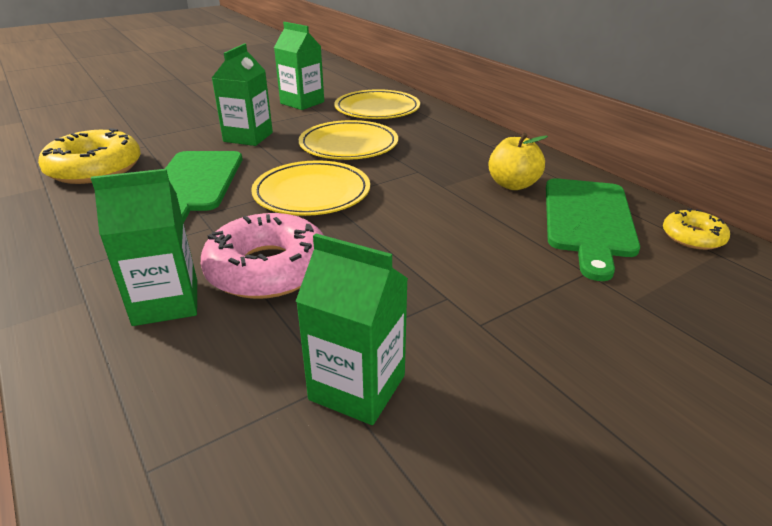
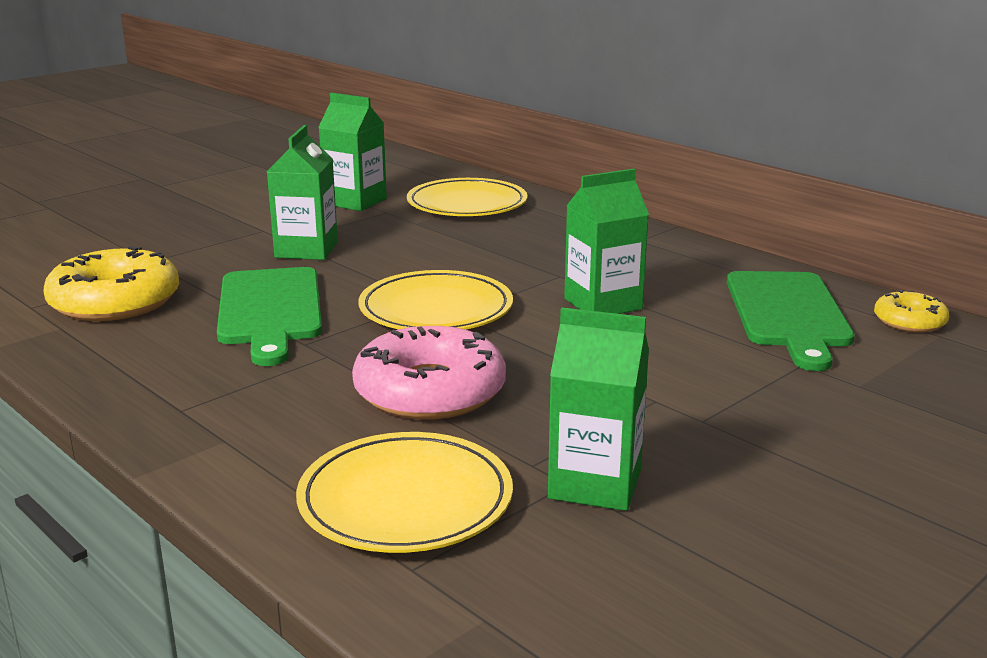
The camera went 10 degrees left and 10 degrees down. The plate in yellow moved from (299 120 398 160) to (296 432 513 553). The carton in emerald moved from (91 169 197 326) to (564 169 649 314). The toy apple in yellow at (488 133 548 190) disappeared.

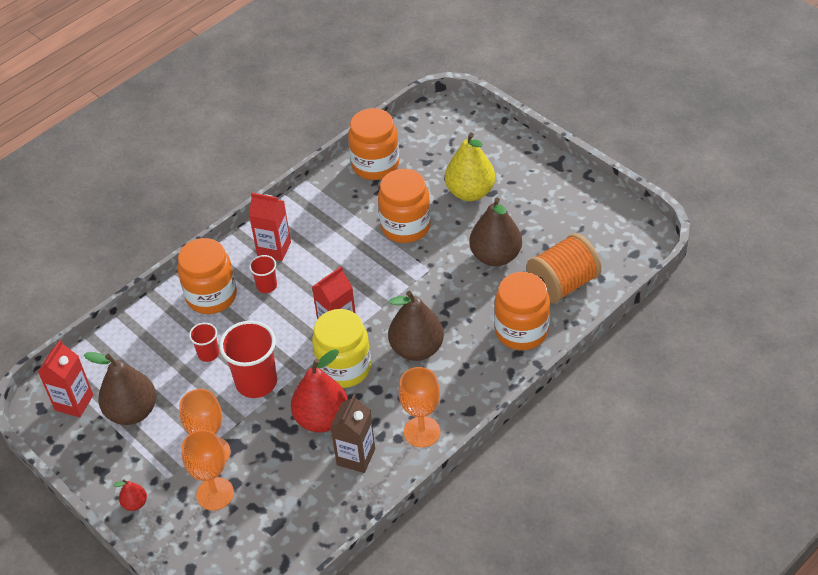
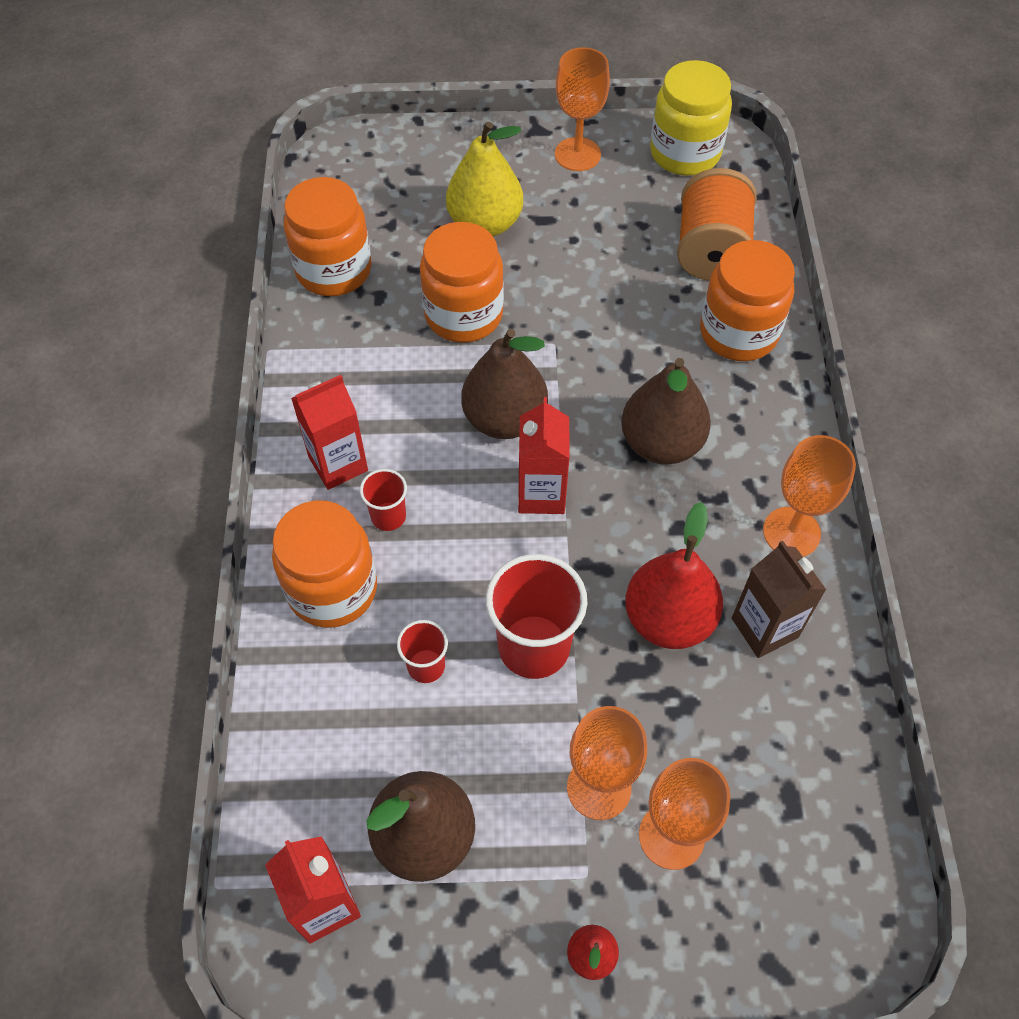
The camera went 50 degrees left and 10 degrees up. The pear in russet moved from (469 198 522 266) to (461 329 548 439). The wine glass in orange-coloured at (555 47 610 171) appeared. The jar in yellow moved from (312 309 371 388) to (650 60 732 176).

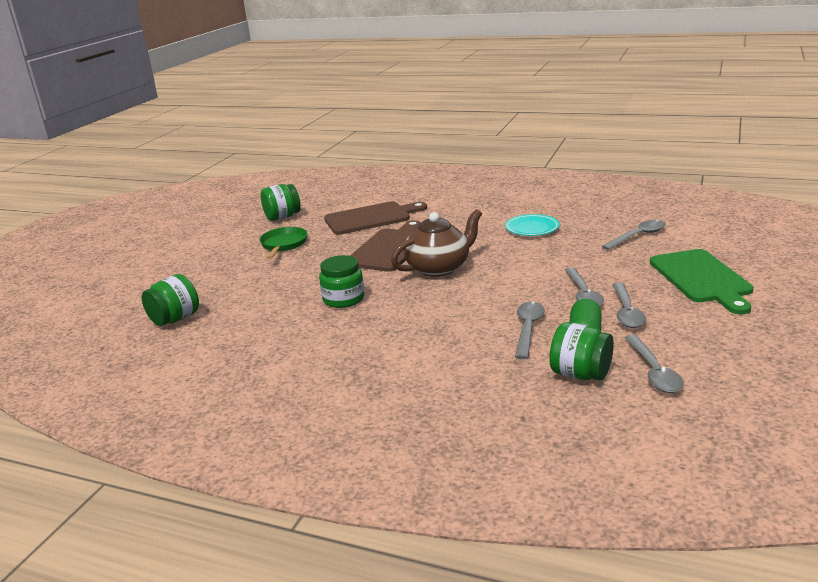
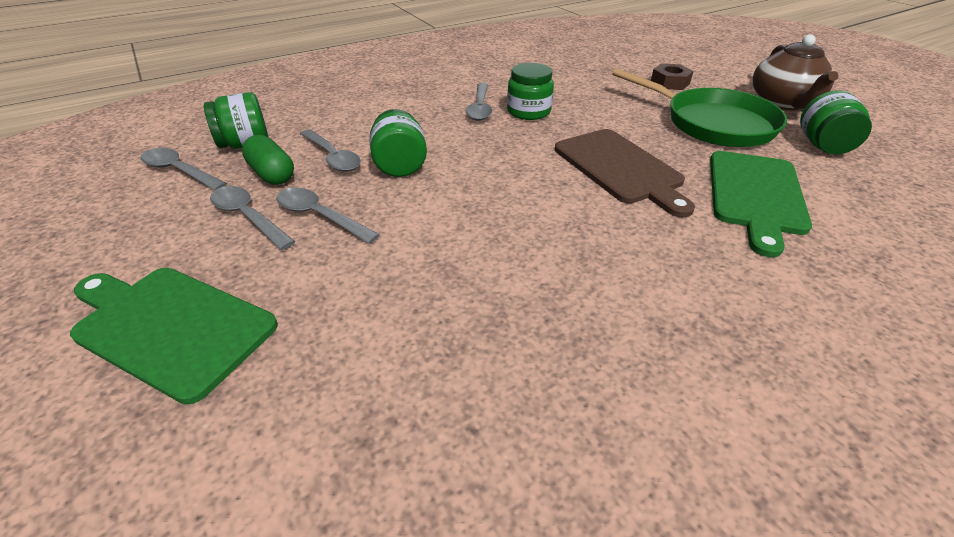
The camera went 125 degrees right and 15 degrees up. The jar in emerald moved from (142 274 199 326) to (370 109 427 177). The tablespoon in grey moved from (602 220 666 250) to (466 83 492 121). The pan in emerald at (259 227 308 259) changed to 1.73 times the size. The nut in russet at (651 63 694 90) appeared. The cutting board in russet at (324 201 427 235) became the cutting board in emerald at (710 151 812 257). The teapot in russet moved from (391 209 482 277) to (753 34 838 110). The plate in aqua at (505 214 560 236) disappeared.

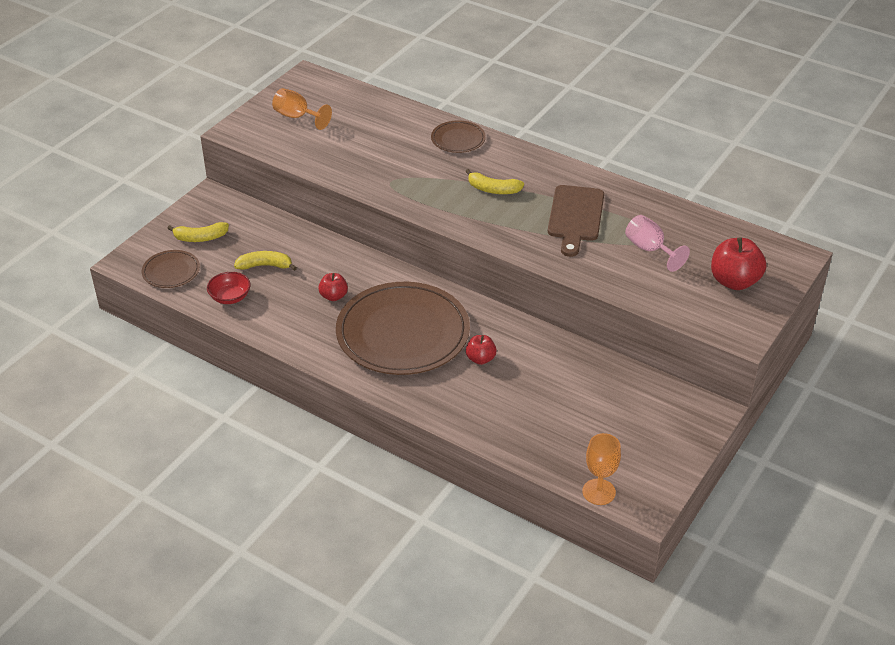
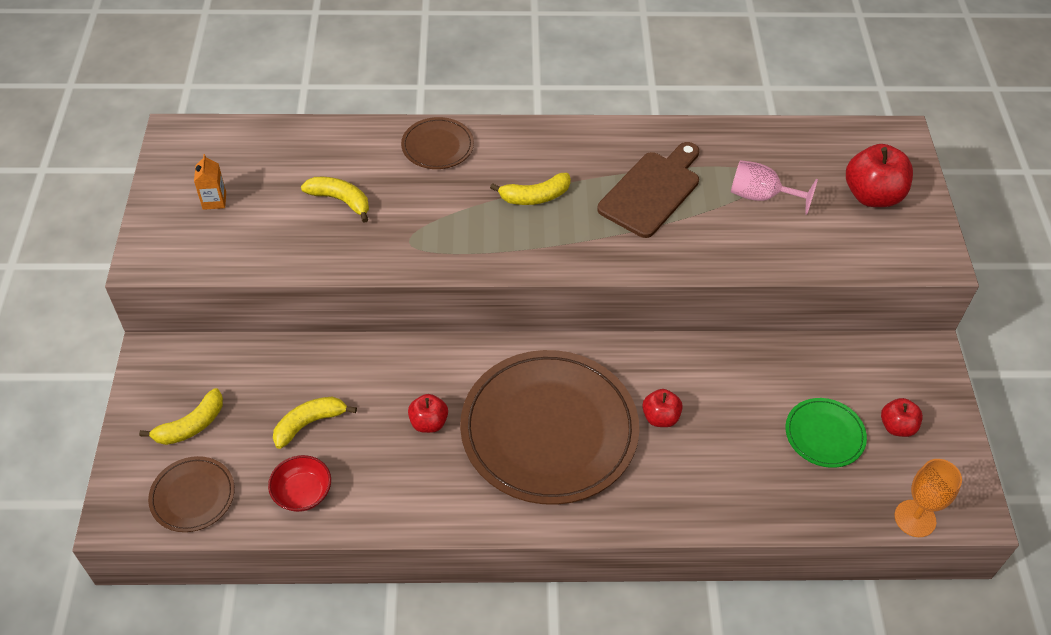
The camera went 35 degrees left and 10 degrees up. The wine glass in orange-coloured at (272 88 332 130) was replaced by the carton in orange-coloured at (194 154 226 210). The banana fruit in yellow at (301 177 369 223) appeared. The cutting board in russet at (548 185 604 257) turned 120 degrees counterclockwise. The plate in emerald at (785 398 867 468) appeared. The toy apple in red at (881 398 923 437) appeared.

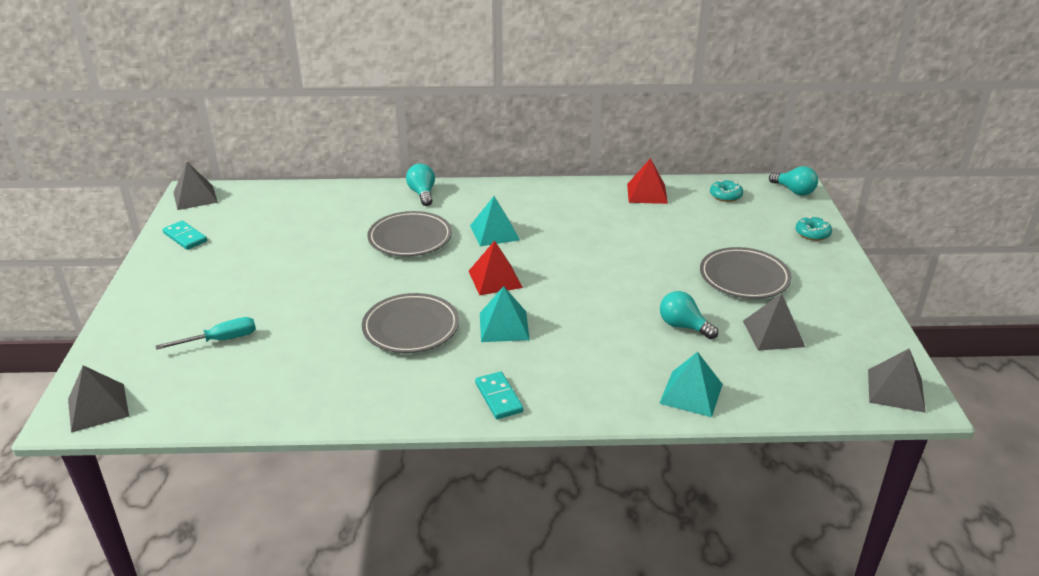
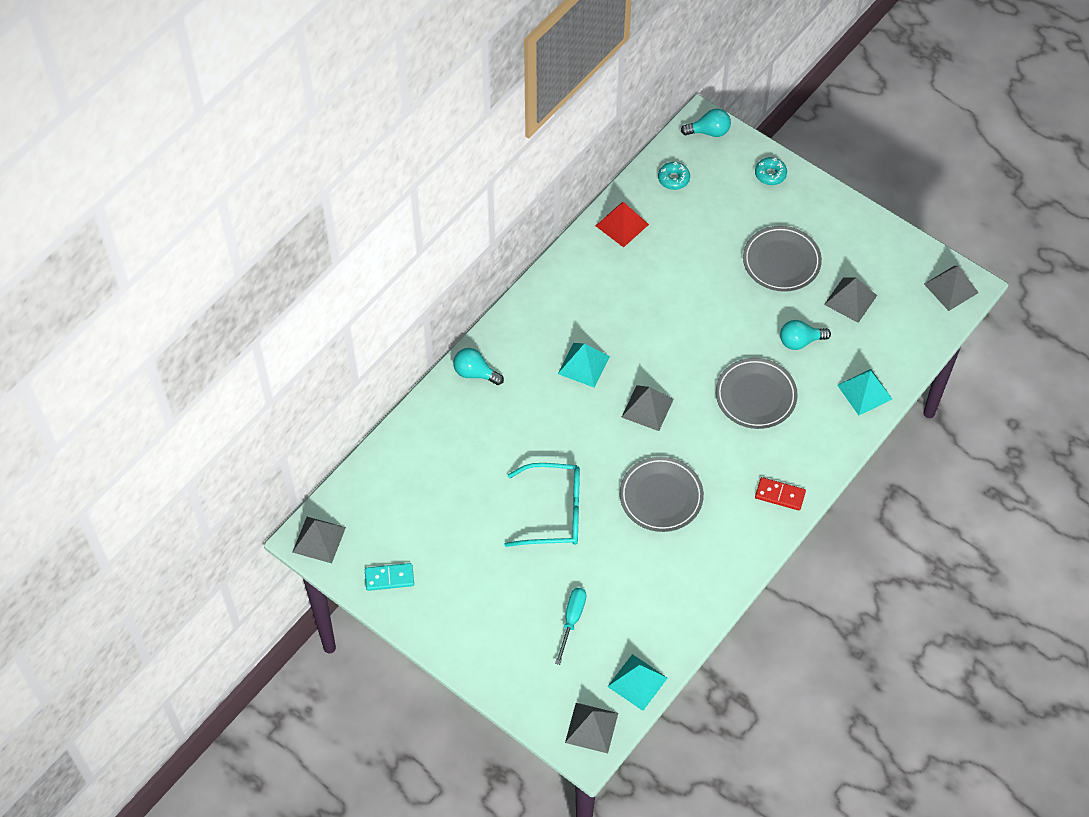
The camera went 50 degrees left and 25 degrees up. The glasses in aqua at (504 463 580 547) appeared. The solid pyramid in aqua moved from (480 286 530 342) to (607 654 667 711). The solid pyramid in red at (469 240 523 295) became the solid pyramid in grey at (622 385 674 431). The plate in grey moved from (367 211 452 257) to (716 358 798 429). The domino tile in aqua at (475 371 523 419) became the domino tile in red at (755 477 806 511).

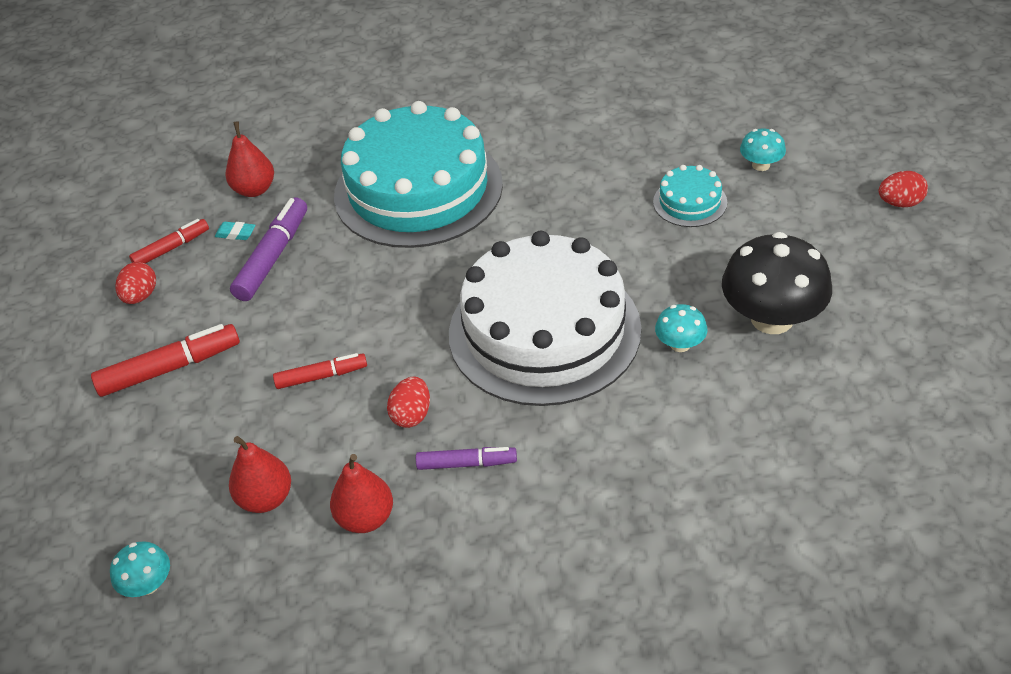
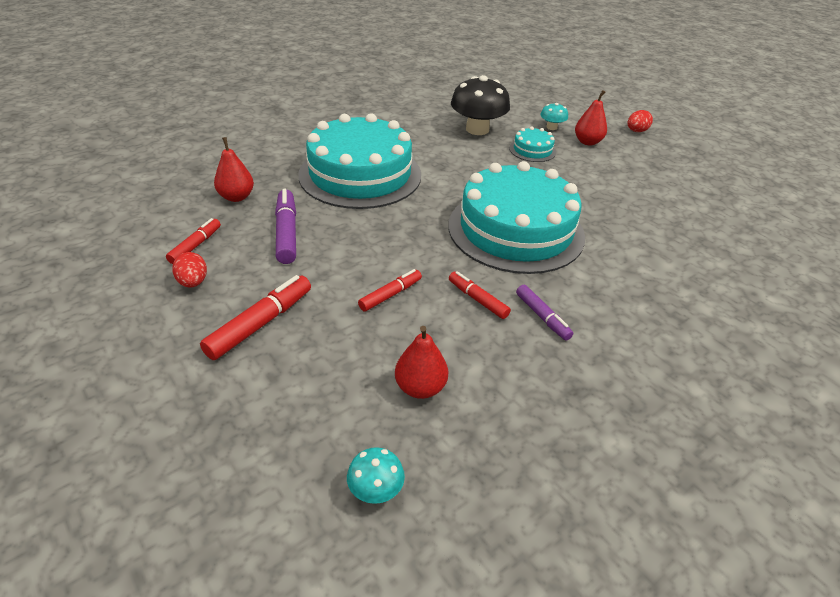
The camera went 35 degrees left and 5 degrees down. The gateau in pure white at (449 231 642 406) became the gateau in aqua at (448 161 585 274). The toy egg in red at (387 376 430 428) was replaced by the felt pen in red at (449 271 511 319). The toadstool in black moved from (722 232 832 334) to (451 75 510 135). The felt pen in purple at (416 447 517 470) turned 90 degrees clockwise. The pear in red moved from (330 454 393 533) to (575 90 607 146). The gum eraser in aqua at (215 222 255 240) disappeared. The toadstool in aqua at (655 304 707 352) disappeared.

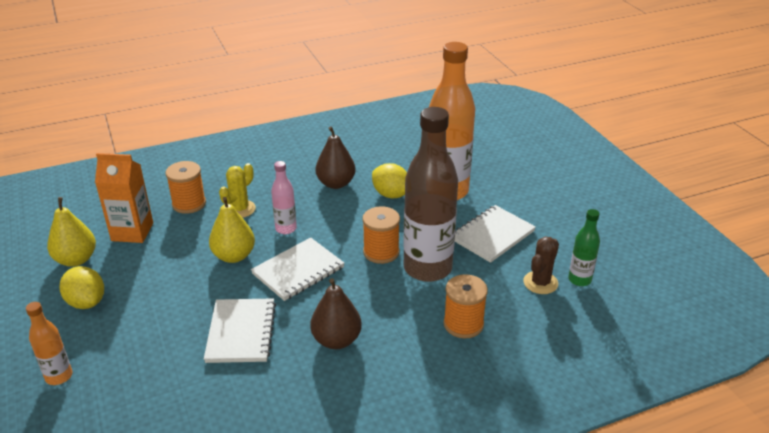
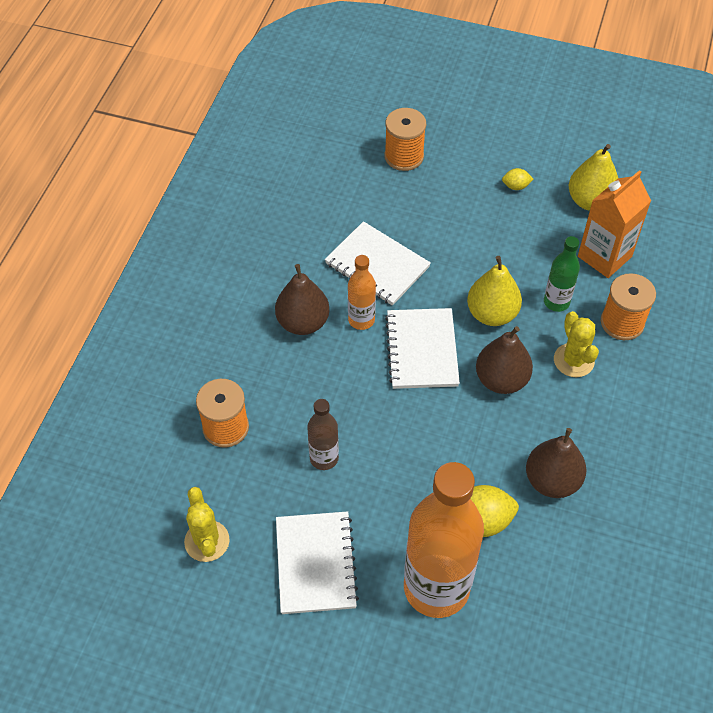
The camera went 130 degrees right and 20 degrees up. The cactus in russet at (523 237 559 294) became the cactus in yellow at (184 487 230 562). The flask in russet at (403 107 458 282) changed to 0.47 times the size. The flask in orange-coloured moved from (26 302 72 385) to (348 255 376 330). The bobbin in orange-coloured moved from (363 206 400 264) to (384 108 426 171). The flask in rosy at (271 161 297 234) was replaced by the pear in russet at (476 326 533 394). The citrus fruit in yellow at (60 266 104 309) changed to 0.52 times the size. The flask in emerald moved from (568 209 600 286) to (544 236 580 312).

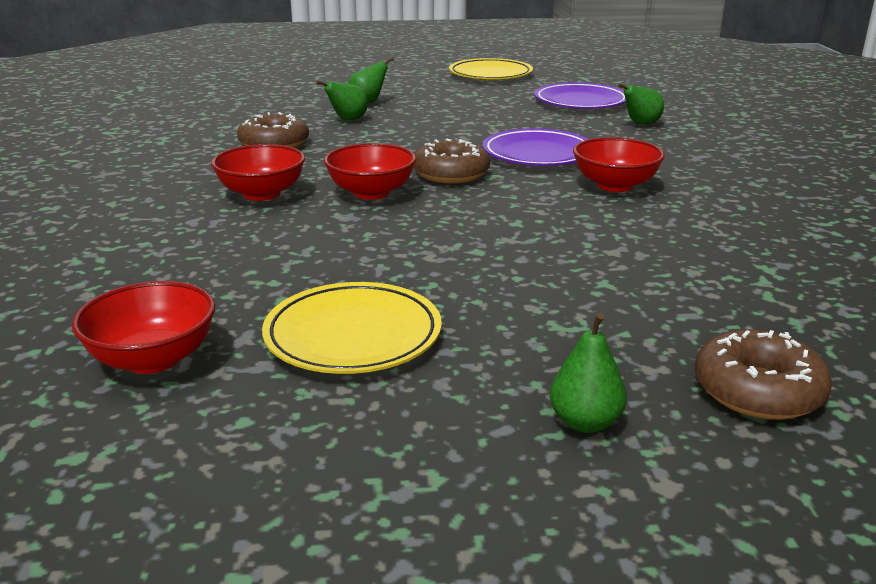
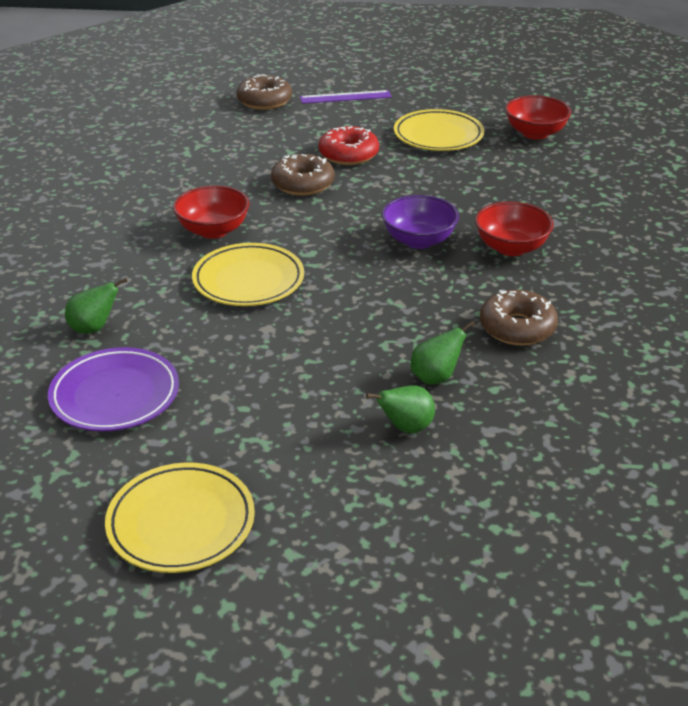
The camera went 170 degrees left and 10 degrees up. The plate in purple at (483 128 588 166) became the plate in yellow at (192 243 304 306). The donut in russet moved from (413 139 490 183) to (271 154 335 196). The pear in emerald at (550 313 627 433) was replaced by the measuring stick in purple at (300 90 392 104). The donut in red at (319 126 379 165) appeared. The bowl in red at (324 143 416 200) became the bowl in purple at (382 195 459 249).

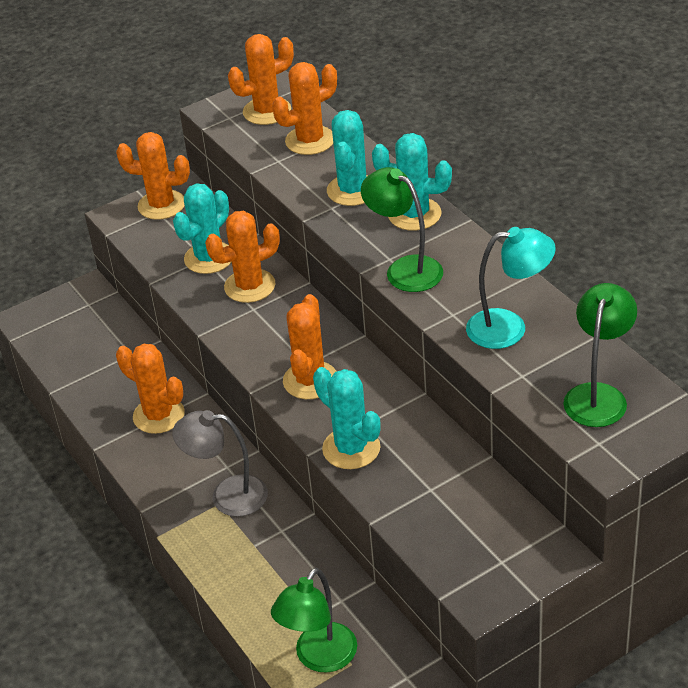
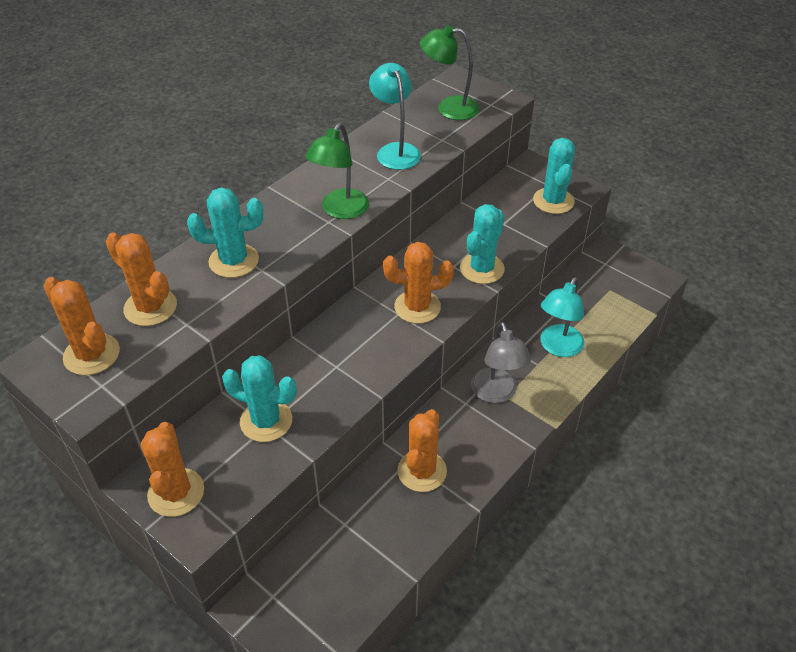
The camera went 110 degrees left and 5 degrees up. The cactus in aqua moved from (372 133 452 231) to (533 138 575 214). The reading lamp in aqua at (540 277 584 357) appeared. The cactus in orange-coloured at (205 211 280 303) disappeared. The reading lamp in emerald at (271 568 357 673) disappeared.

